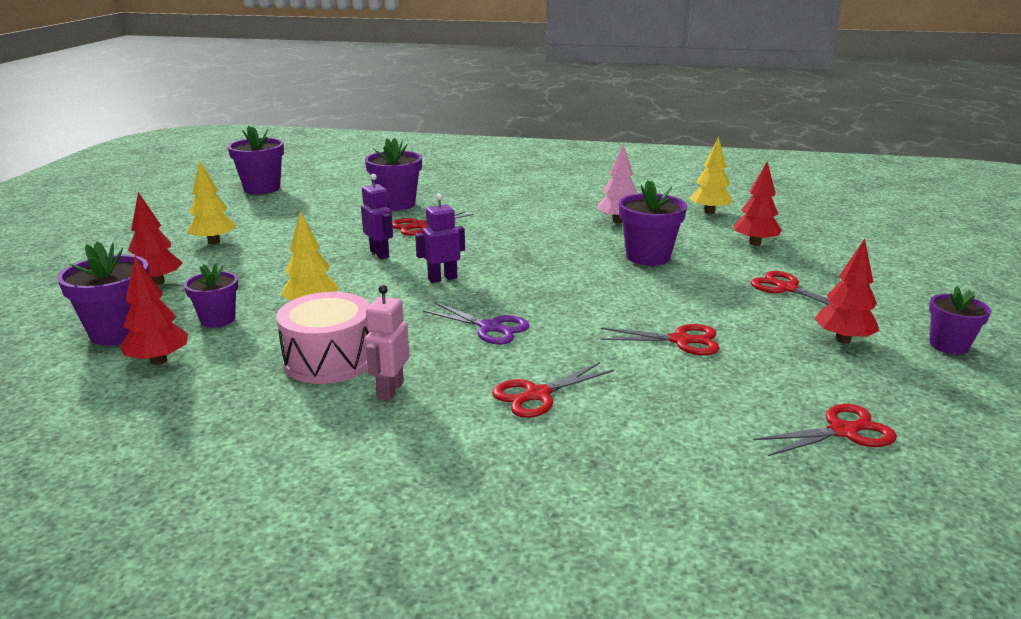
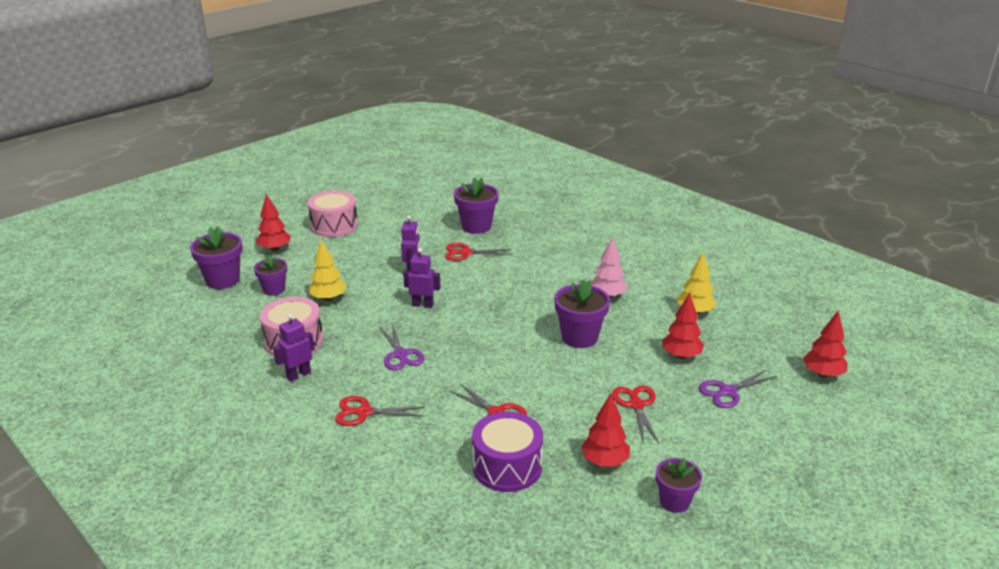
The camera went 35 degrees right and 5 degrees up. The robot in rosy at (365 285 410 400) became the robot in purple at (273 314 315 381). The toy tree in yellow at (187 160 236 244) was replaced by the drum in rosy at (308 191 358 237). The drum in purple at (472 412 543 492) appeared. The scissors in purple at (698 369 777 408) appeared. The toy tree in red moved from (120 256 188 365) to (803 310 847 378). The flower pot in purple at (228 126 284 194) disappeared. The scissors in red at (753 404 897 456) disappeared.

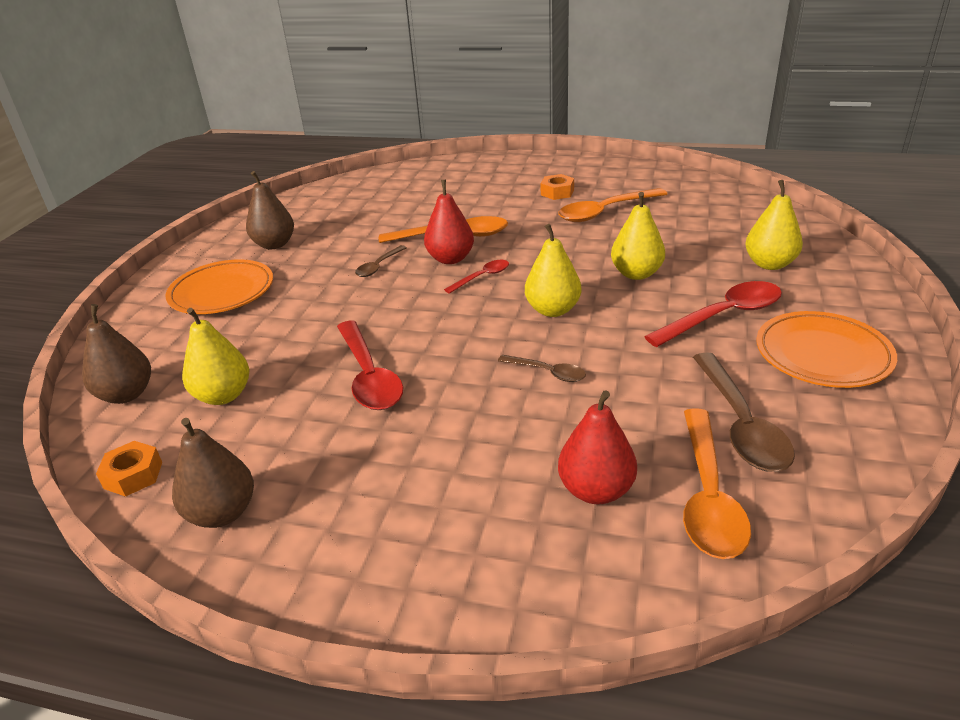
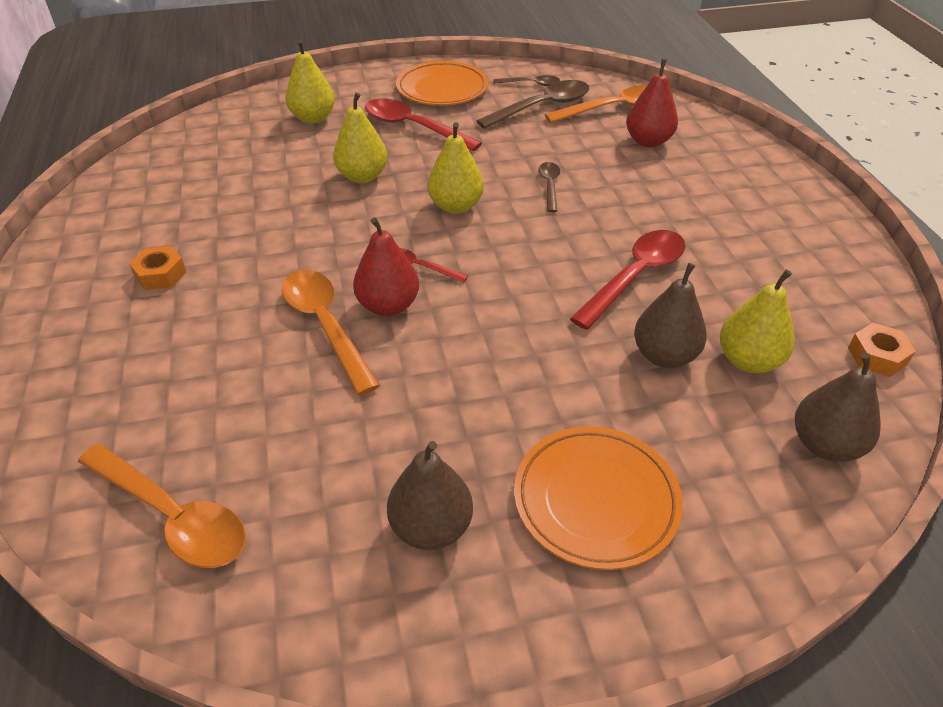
The camera went 120 degrees left and 10 degrees up. The tablespoon in orange-coloured moved from (558 188 667 222) to (78 444 246 568). The tablespoon in russet moved from (355 245 407 277) to (493 75 560 86). The pear in russet moved from (172 418 254 528) to (634 263 707 368).

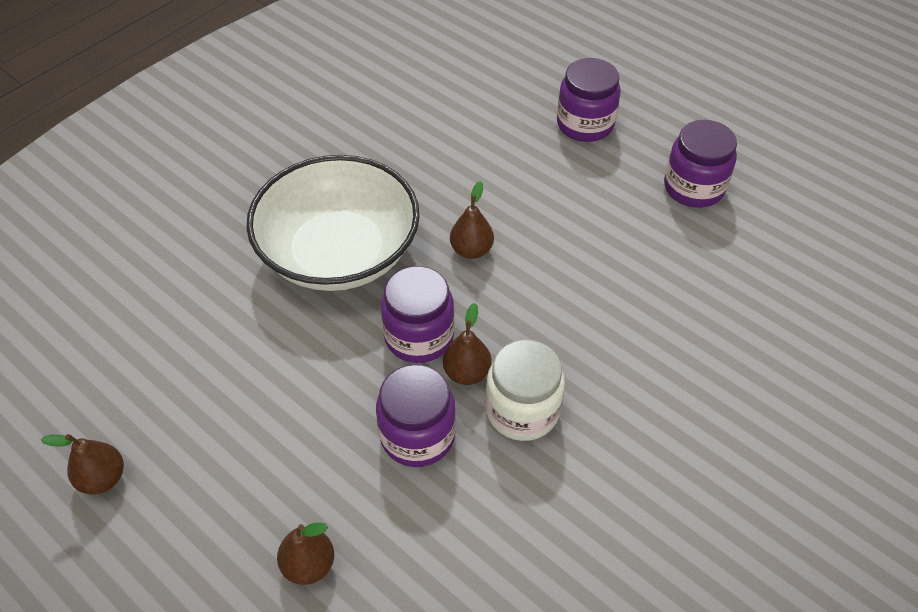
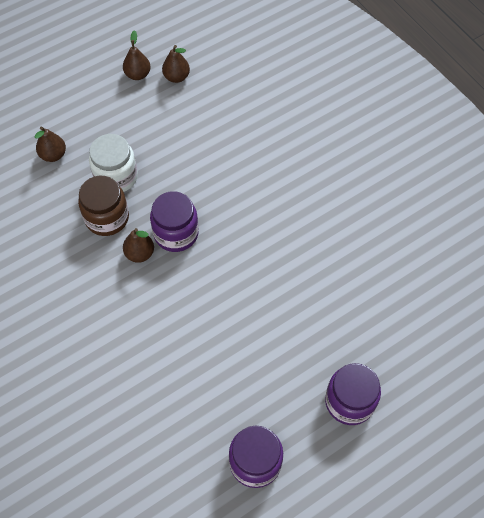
The camera went 105 degrees right and 10 degrees up. The jar in purple at (376 364 456 467) became the jar in russet at (78 176 129 236). The jar in pure white moved from (486 340 565 441) to (89 134 138 192). The pear in russet moved from (450 181 494 259) to (162 45 190 83). The bowl in pure white at (246 155 420 291) disappeared.

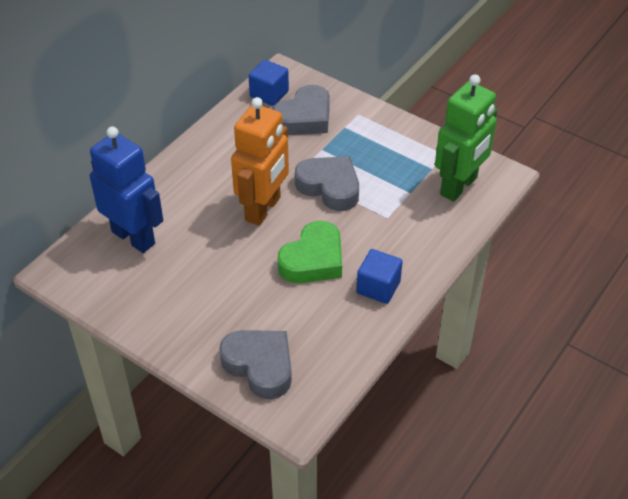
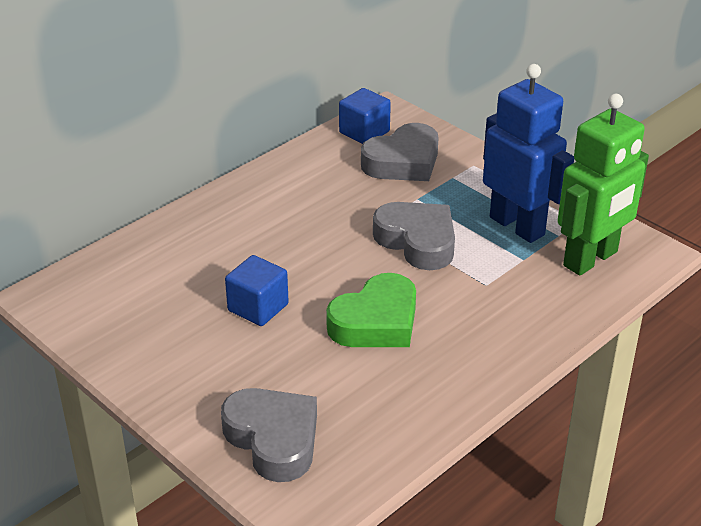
The camera went 10 degrees right and 10 degrees down. The block in blue moved from (357 249 403 304) to (225 255 289 326). The robot in blue moved from (90 126 163 253) to (483 64 574 243). The robot in orange-coloured at (231 97 289 226) disappeared.

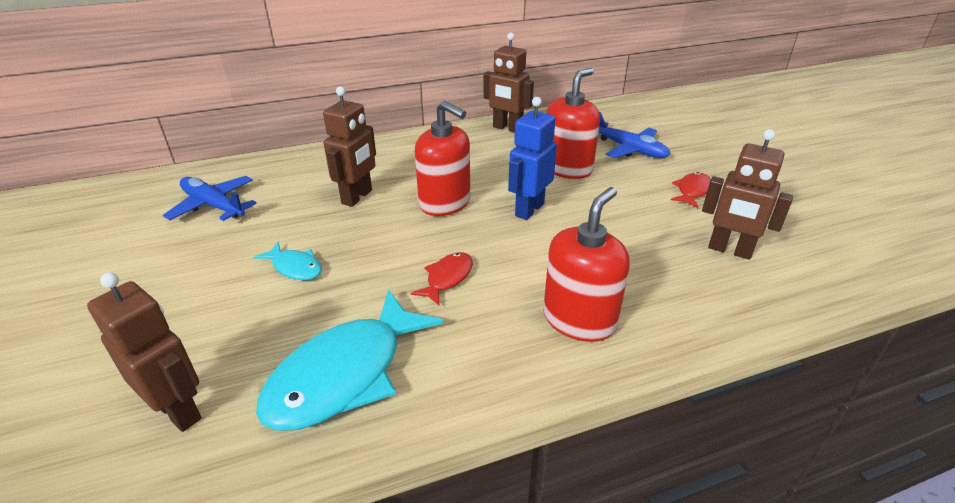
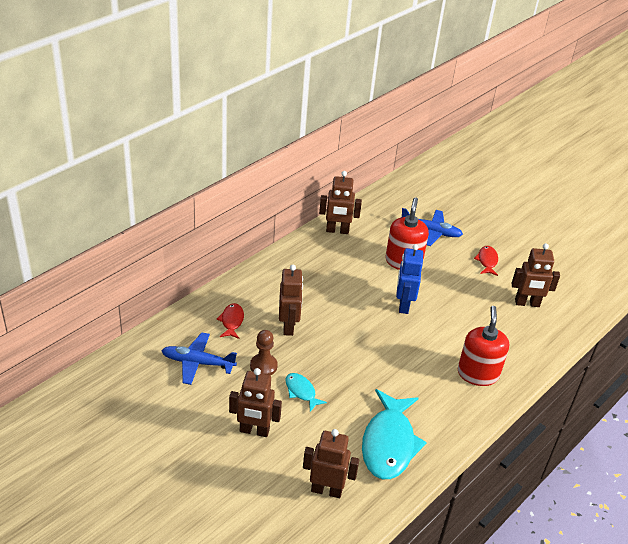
The camera went 30 degrees left and 5 degrees up. The fish in red moved from (411 252 473 305) to (217 303 244 339). The robot in russet at (229 368 282 437) appeared. The game pawn in russet at (250 330 278 375) appeared. The fish in aqua at (254 242 322 280) turned 135 degrees counterclockwise. The soap pump in red at (415 101 470 216) disappeared.

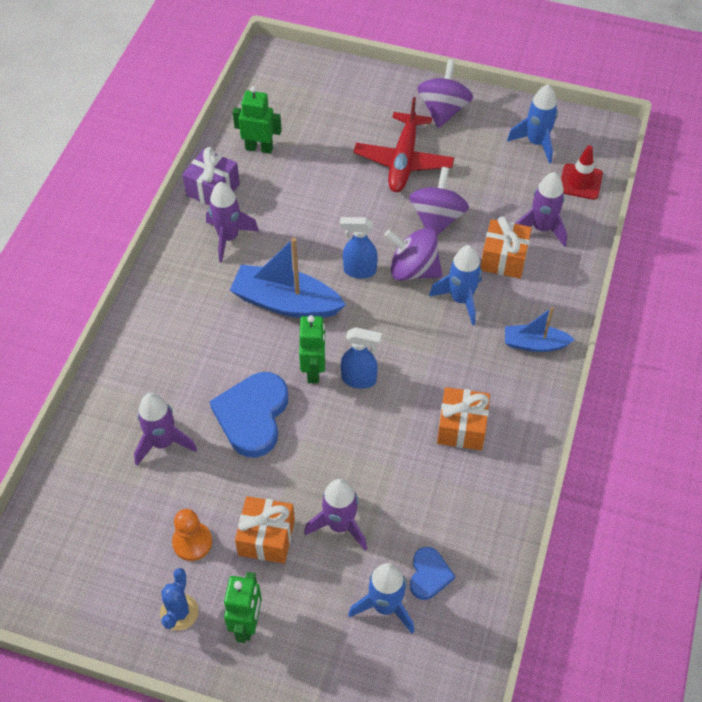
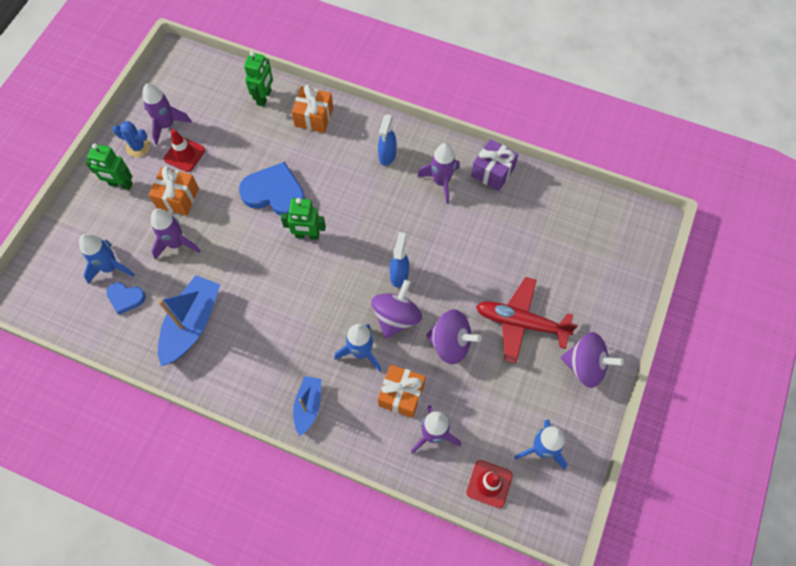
The camera went 95 degrees right and 10 degrees up. The toy rocket in purple moved from (134 393 197 466) to (142 83 192 145). The boat in blue moved from (230 238 346 318) to (158 275 220 366). The game pawn in orange-coloured at (172 509 212 561) was replaced by the road cone in red at (164 129 205 172). The robot in emerald moved from (233 86 282 154) to (244 51 273 107). The present in orange-coloured moved from (437 387 490 450) to (291 84 333 133). The sprayer in blue moved from (341 327 382 389) to (378 114 397 166).

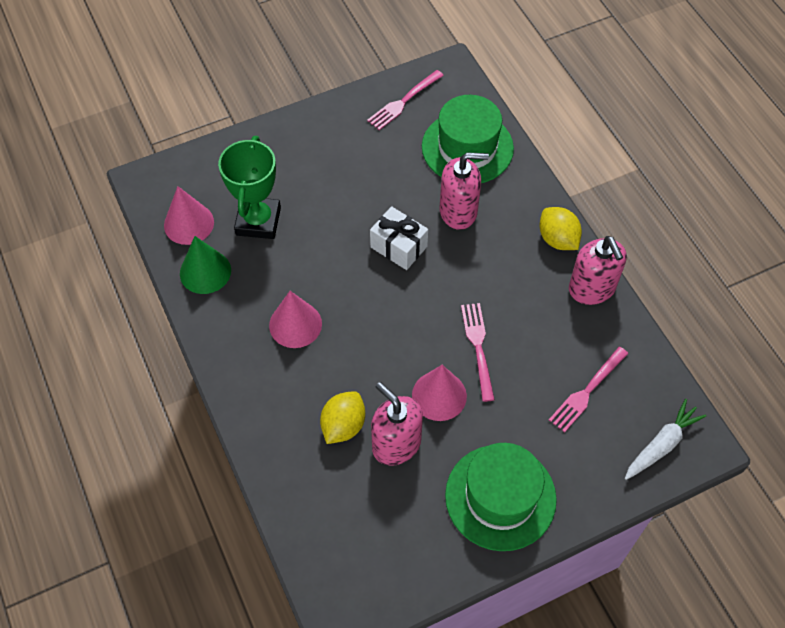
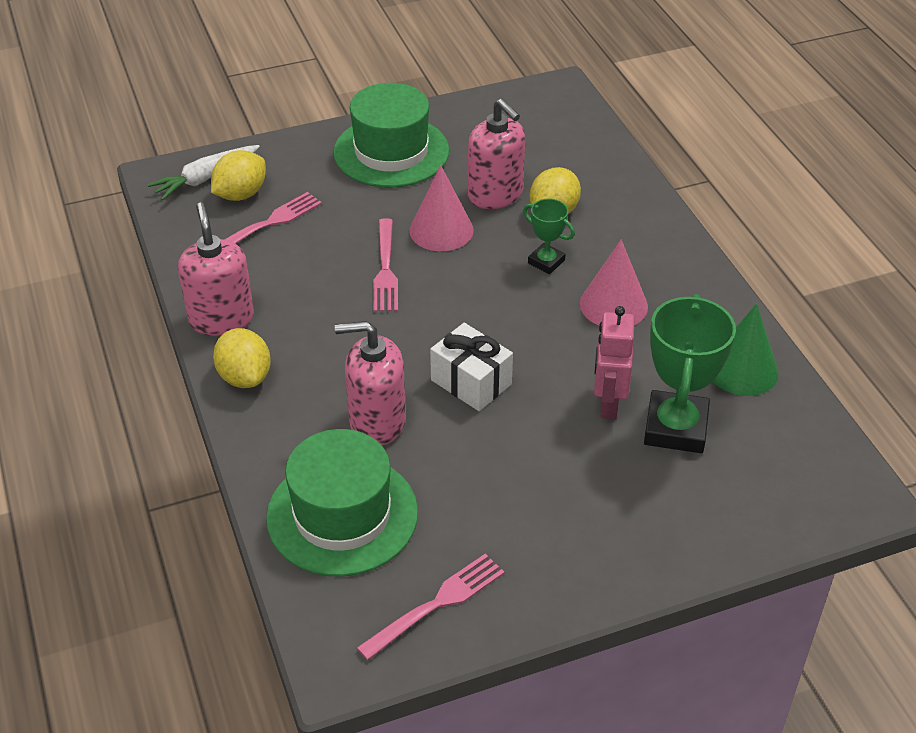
The camera went 175 degrees left and 15 degrees down. The citrus fruit in yellow at (211 150 266 201) appeared. The award cup in emerald at (523 198 575 274) appeared. The robot in rosy at (594 306 635 419) appeared. The cone shape in rosy at (164 186 214 245) disappeared.

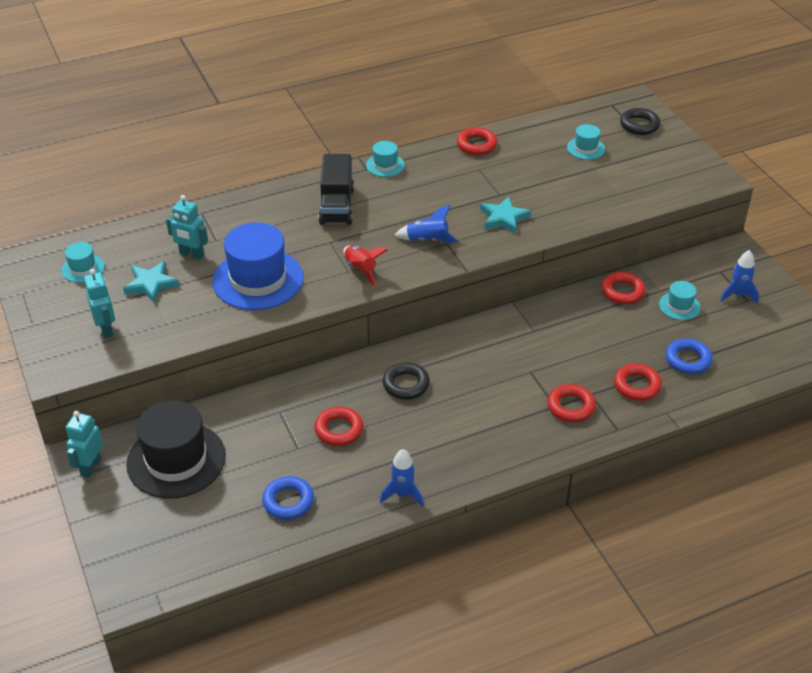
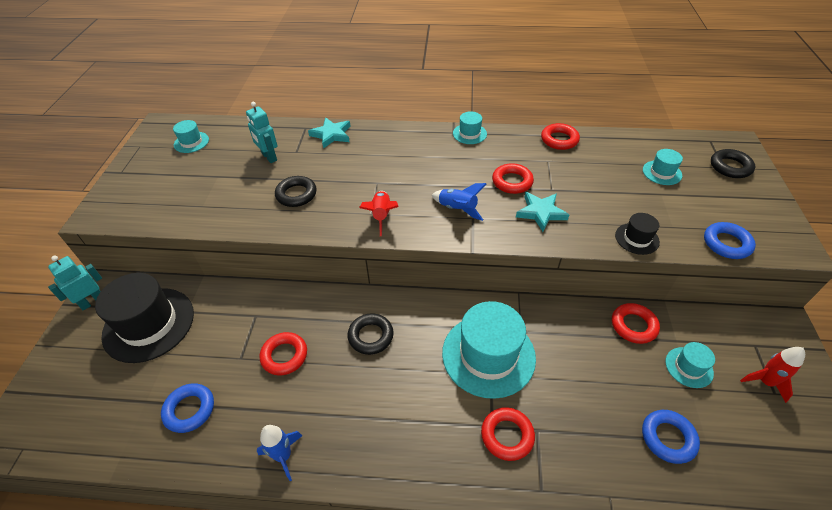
The camera went 30 degrees right and 5 degrees up. The hat in blue at (212 222 304 310) was replaced by the torus in black at (275 176 317 207). The star in aqua moved from (123 261 180 303) to (308 117 351 149). The hat in aqua at (442 301 536 399) appeared. The torus in red moved from (614 364 662 401) to (492 163 534 194). The hat in black at (615 213 660 255) appeared. The torus in blue at (704 222 756 259) appeared. The toy rocket in blue at (720 250 759 304) became the toy rocket in red at (740 347 805 403). The robot in aqua at (84 269 115 338) disappeared. The lorry in black at (318 154 354 225) disappeared.

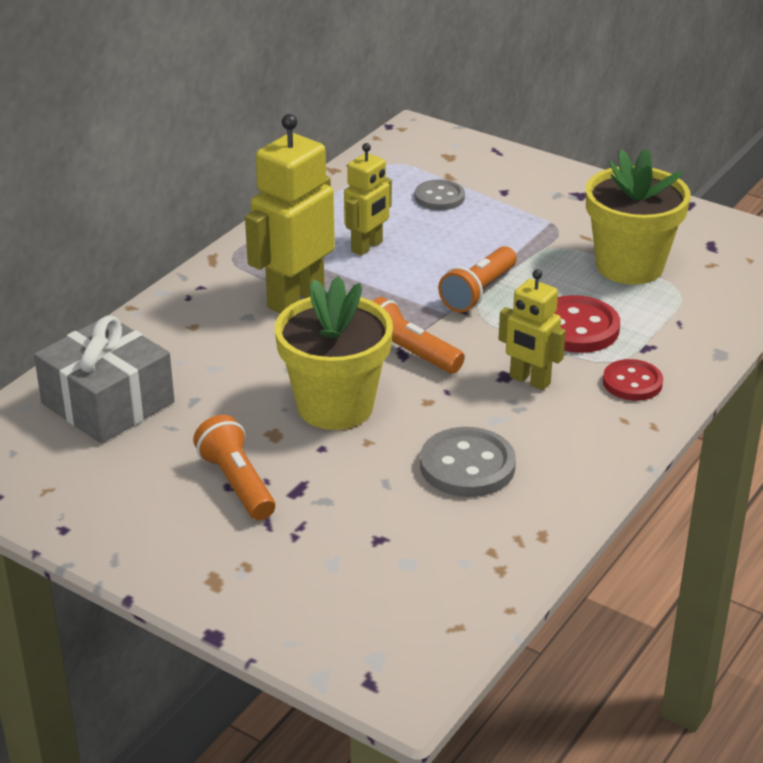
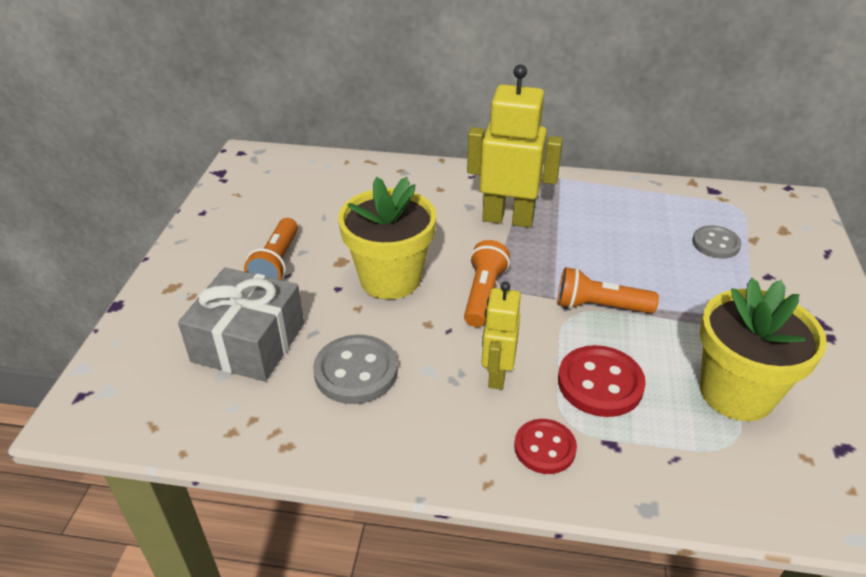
The camera went 65 degrees right and 5 degrees up. The present in grey moved from (34 315 174 444) to (178 267 304 382). The pocket torch in orange-coloured at (193 415 275 520) turned 150 degrees clockwise. The robot in yellow at (344 143 392 256) disappeared.

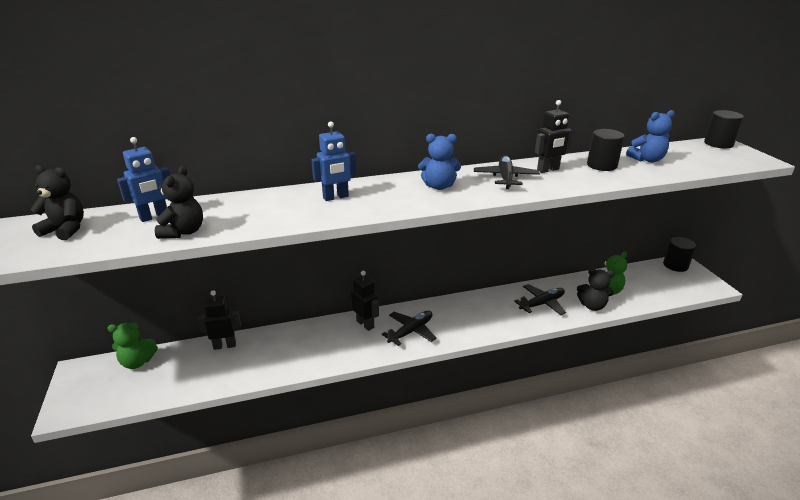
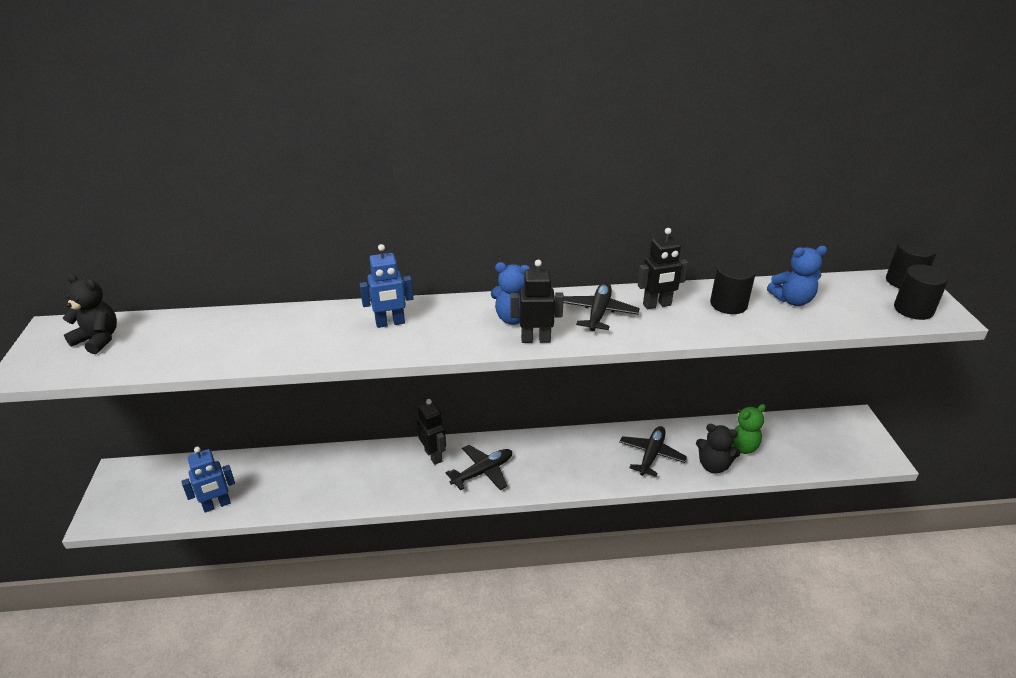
The camera went 10 degrees right and 5 degrees up. The robot in blue moved from (117 137 170 222) to (181 447 235 513). The robot in black moved from (198 290 241 350) to (510 260 564 343). The plane in black at (514 284 566 315) turned 45 degrees counterclockwise. The cylinder shape in black moved from (663 237 696 272) to (894 264 949 320). The stuffed bear in emerald at (107 323 158 369) disappeared. The stuffed bear in black at (155 166 203 239) disappeared.

